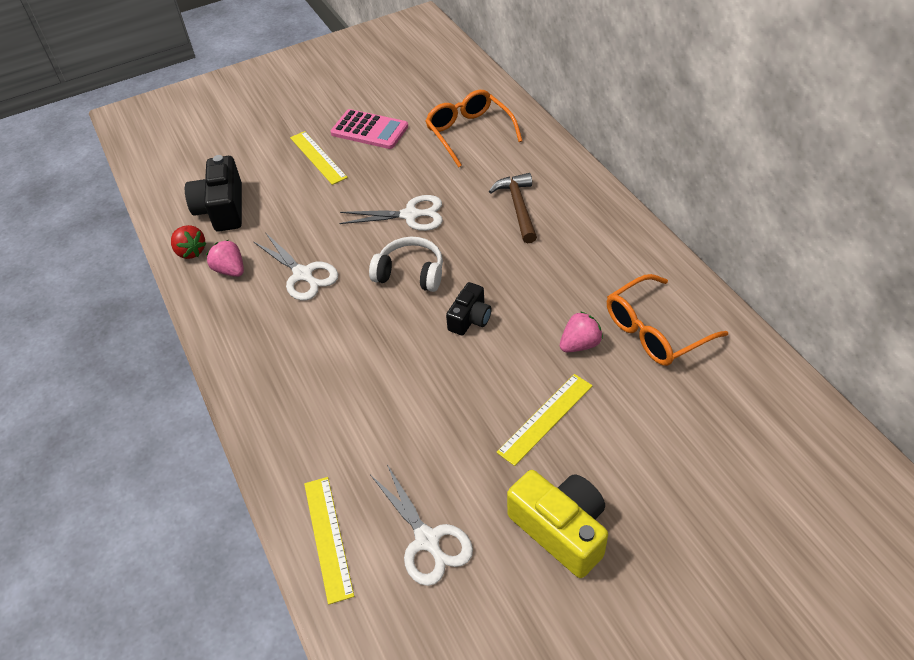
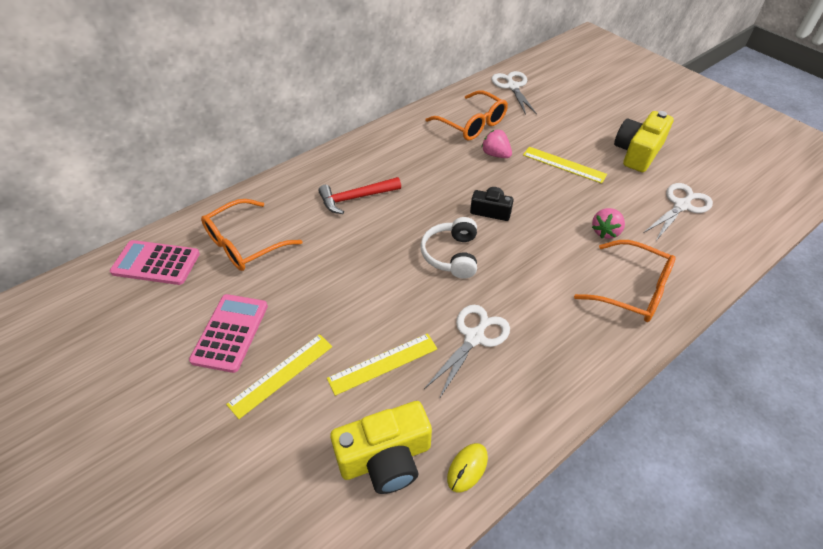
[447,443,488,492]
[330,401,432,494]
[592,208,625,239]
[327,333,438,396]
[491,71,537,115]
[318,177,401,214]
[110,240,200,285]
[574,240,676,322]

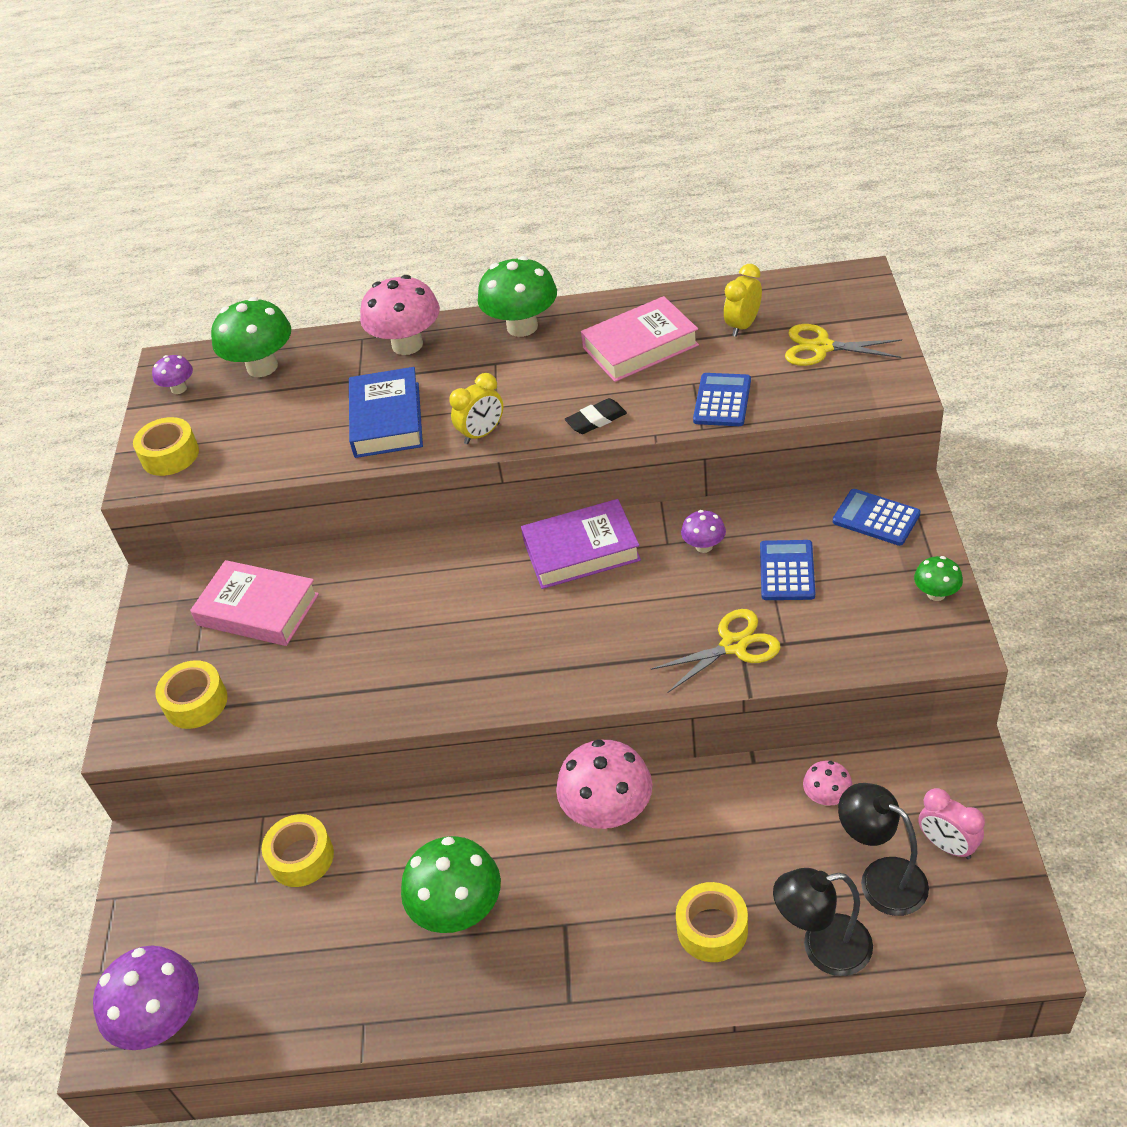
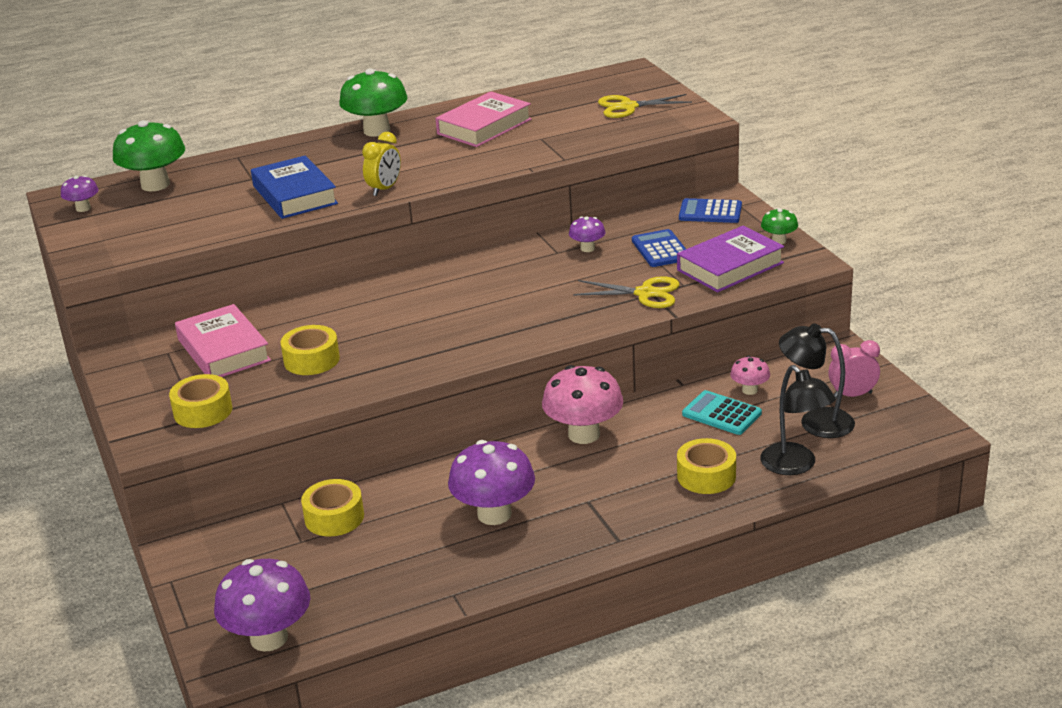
[281,325,340,375]
[175,304,271,377]
[360,275,440,355] (first image)
[448,440,535,525]
[677,226,784,292]
[565,398,627,434] (first image)
[573,276,680,308]
[693,373,751,426] (first image)
[724,264,762,337] (first image)
[760,365,836,475]
[828,340,880,398]
[682,390,762,435]

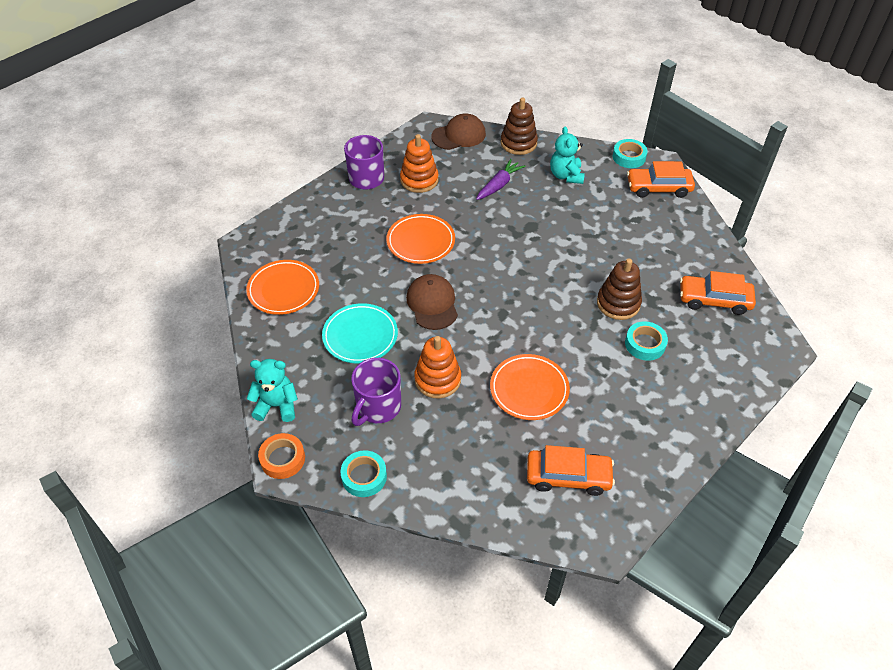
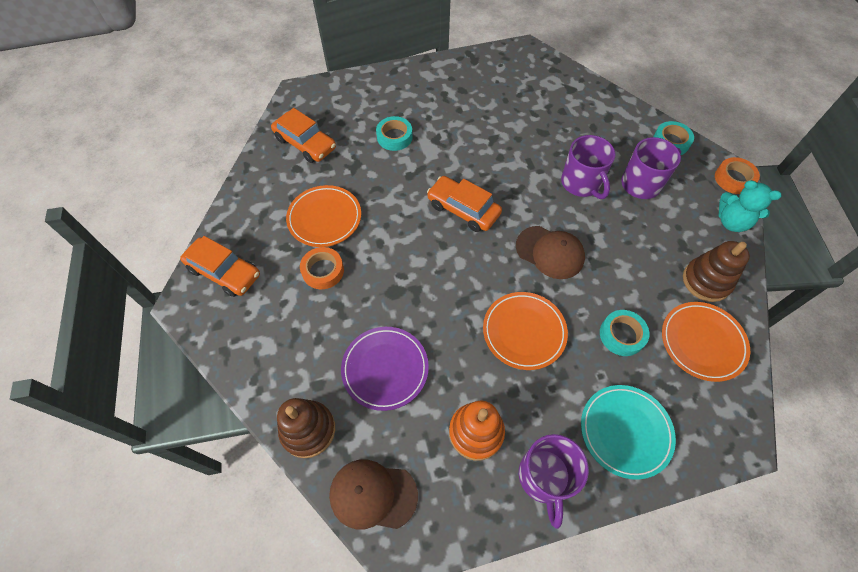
[581,385,676,480]
[516,226,585,279]
[561,135,615,199]
[341,327,429,411]
[286,185,361,247]
[427,176,502,232]
[550,126,585,184] (first image)
[683,241,750,302]
[600,310,649,356]
[300,247,344,289]

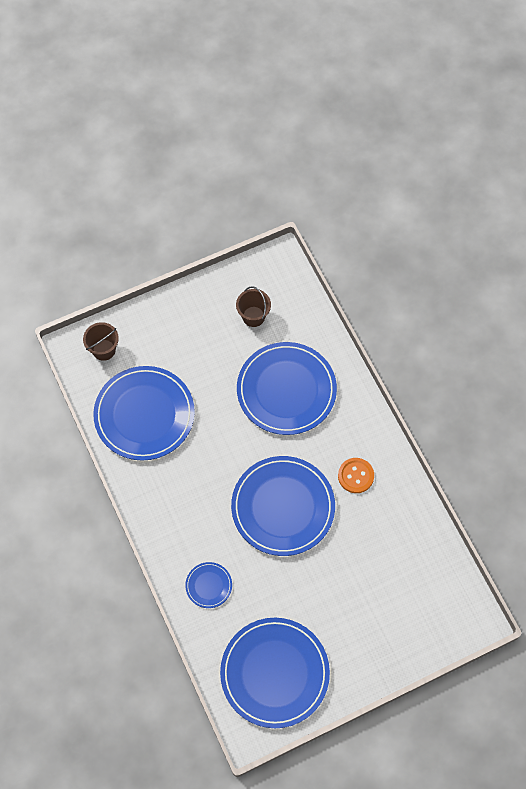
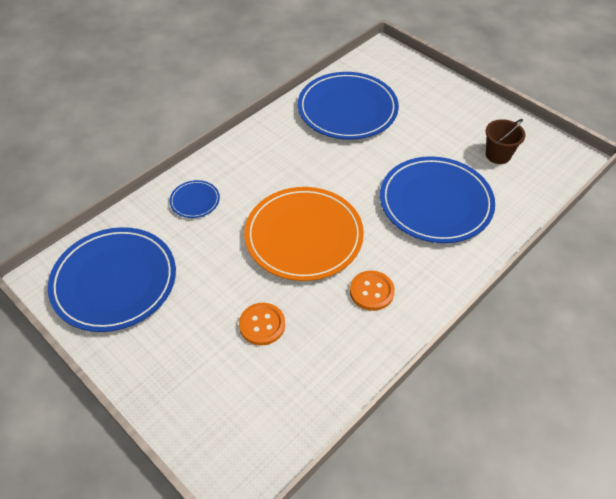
[83,322,119,361] (first image)
[244,187,364,281]
[239,303,285,345]

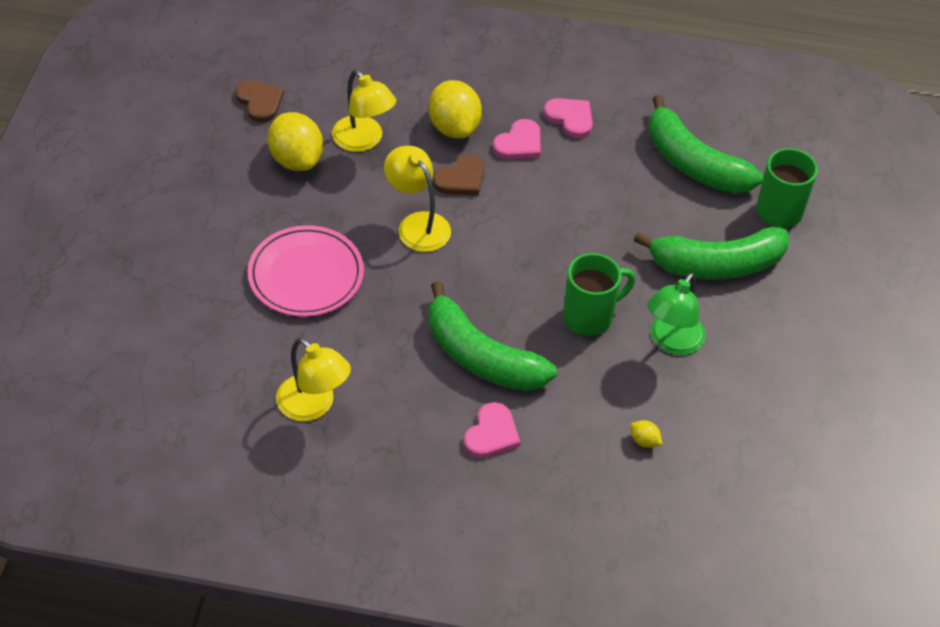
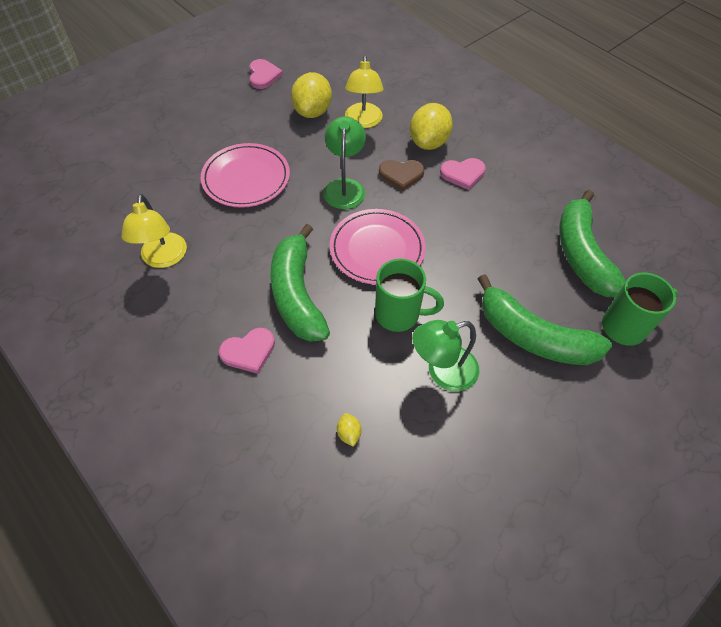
[235,80,284,123] (first image)
[323,116,366,209]
[249,59,283,89]
[330,209,426,285]

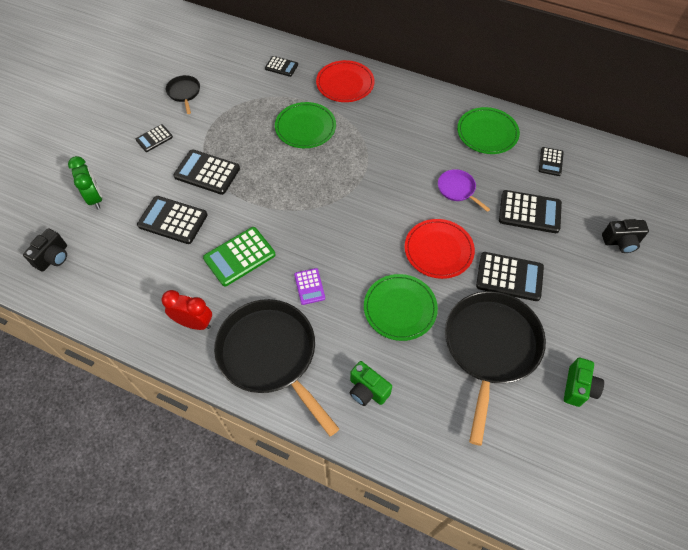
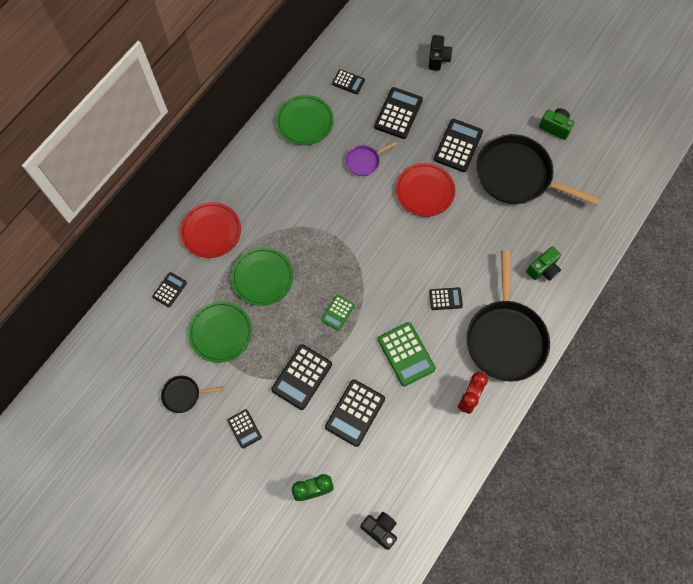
[466,250,550,382]
[429,287,463,310]
[188,301,252,363]
[321,295,355,331]

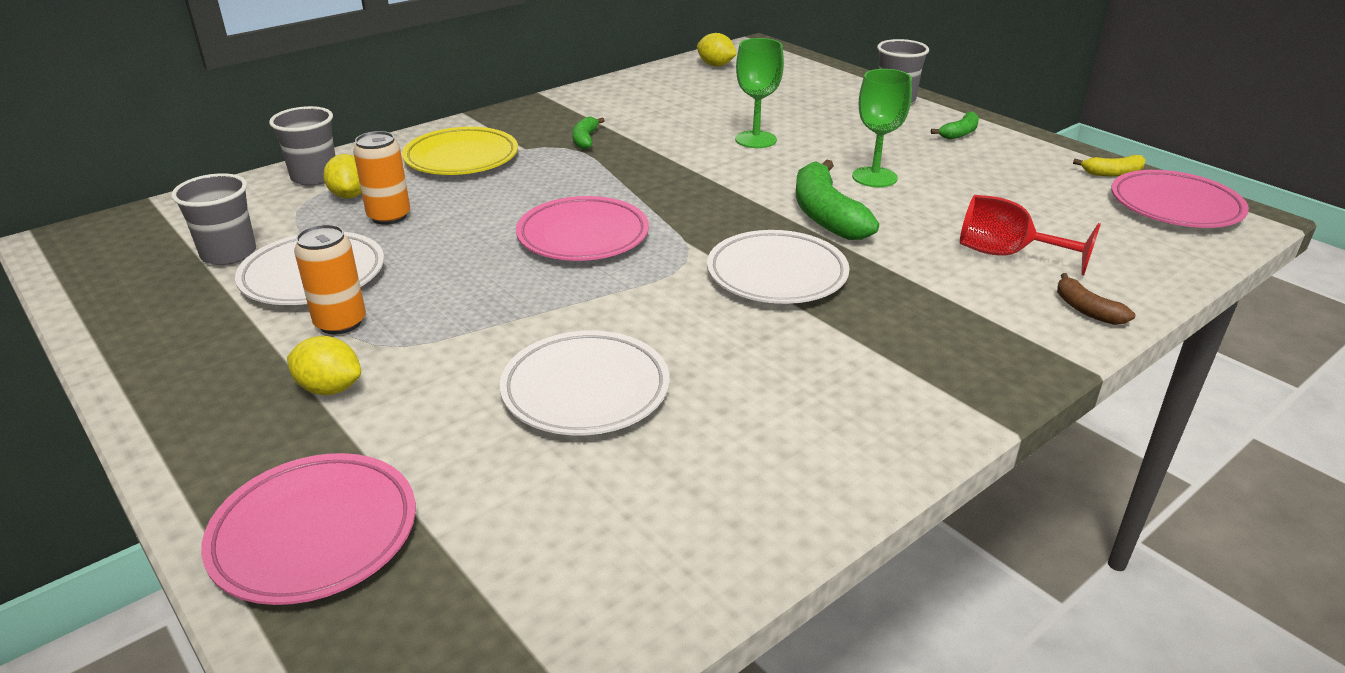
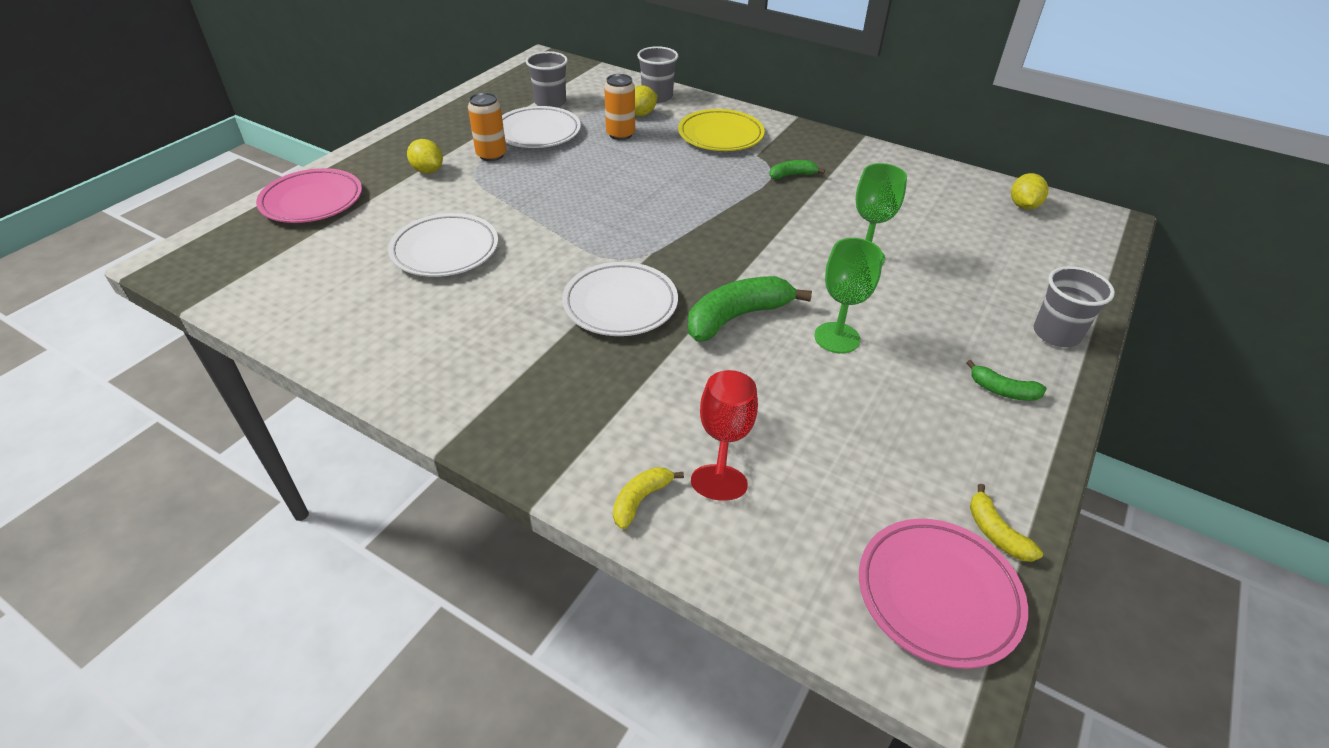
[407,139,443,173]
[516,196,649,261] (first image)
[613,467,684,529]

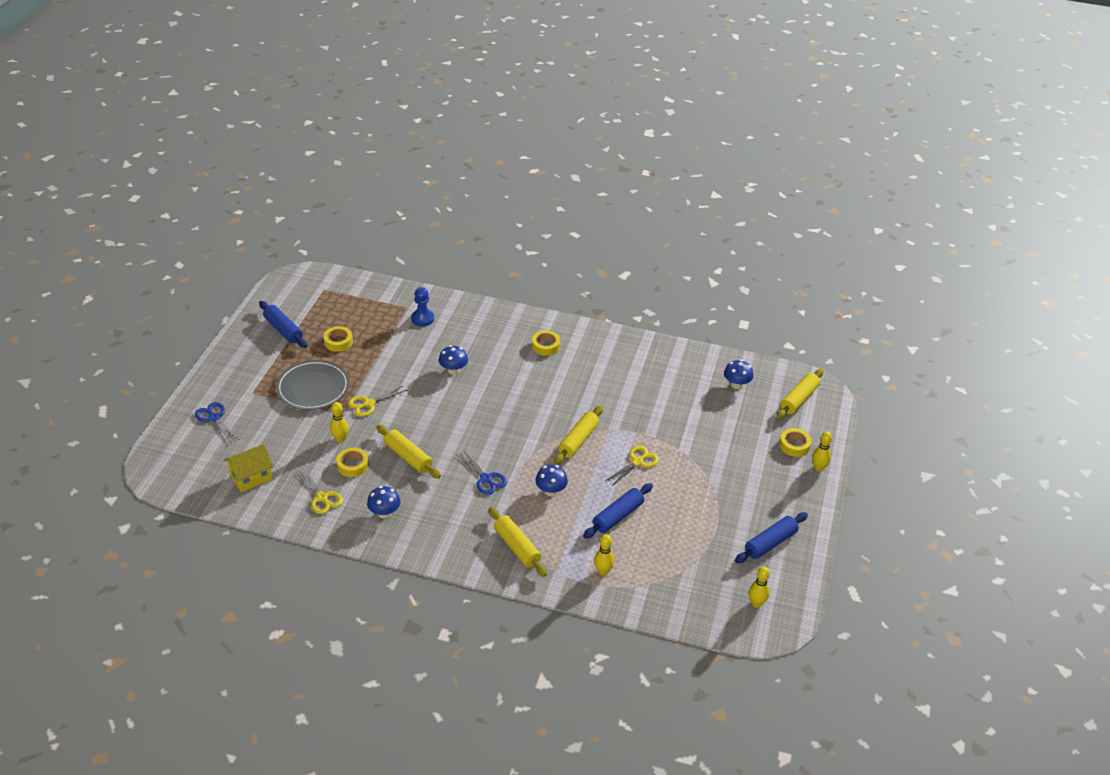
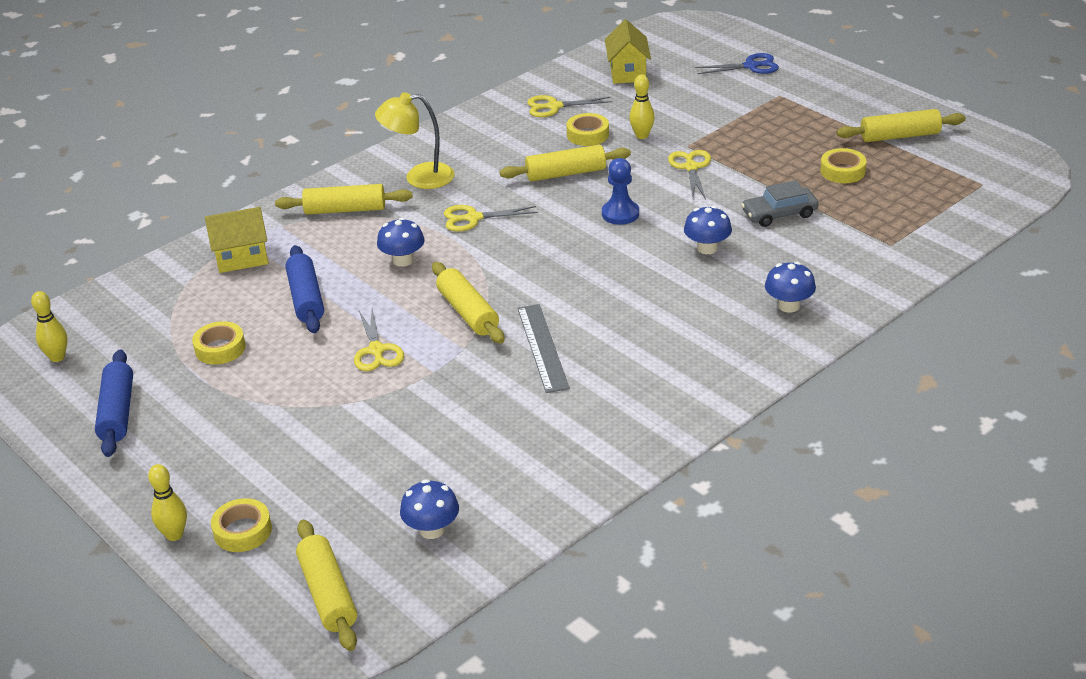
[836,109,966,142]
[276,360,350,410] (first image)
[765,262,816,313]
[602,158,639,225]
[444,205,538,232]
[192,321,246,365]
[205,207,268,273]
[375,92,455,189]
[517,304,570,393]
[741,180,819,227]

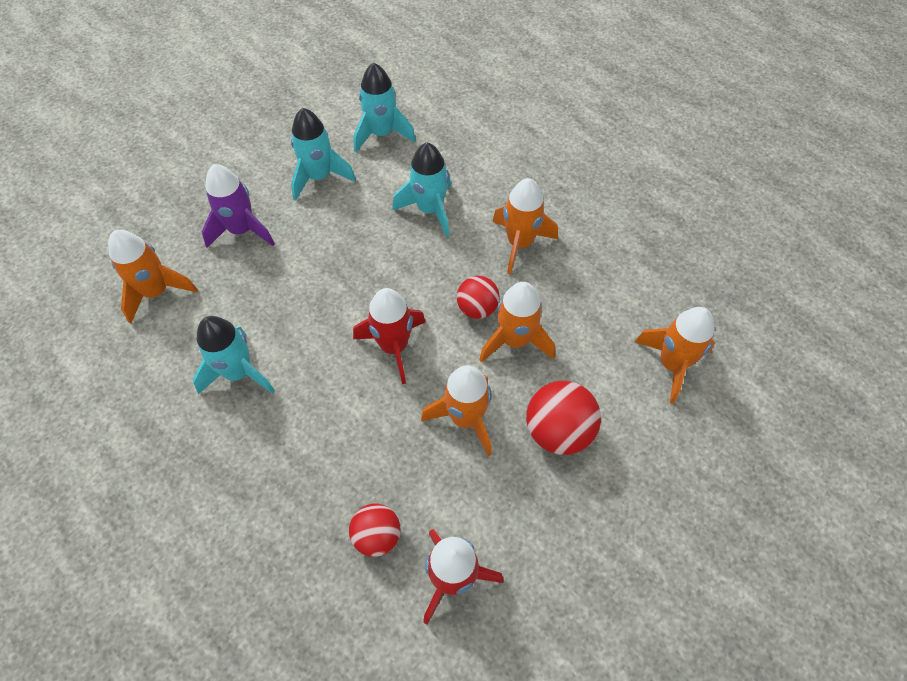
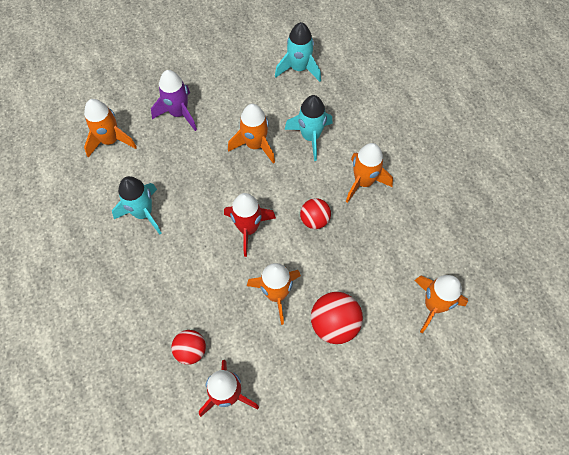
[291,108,356,201] (first image)
[228,104,275,164]

